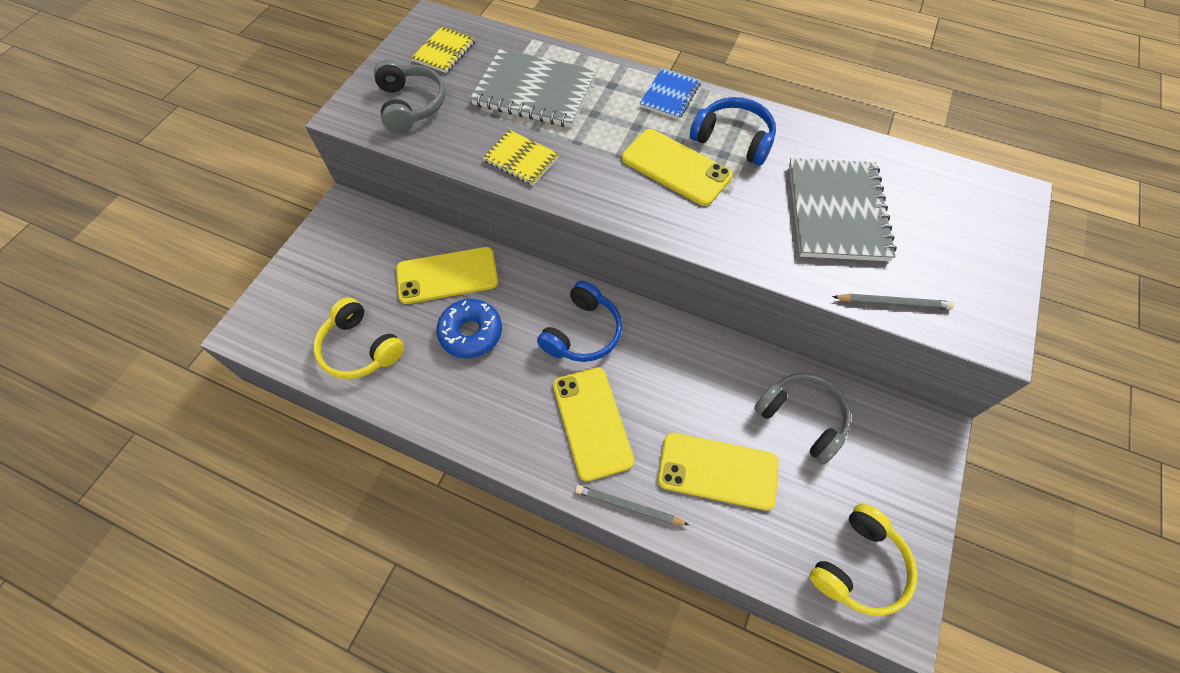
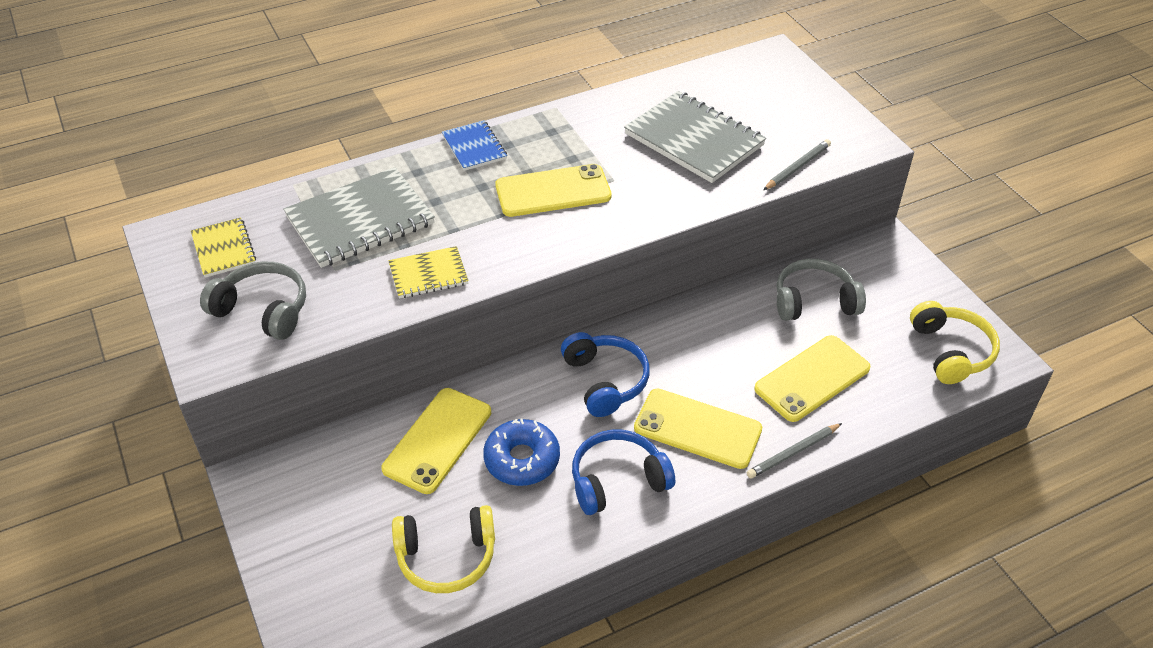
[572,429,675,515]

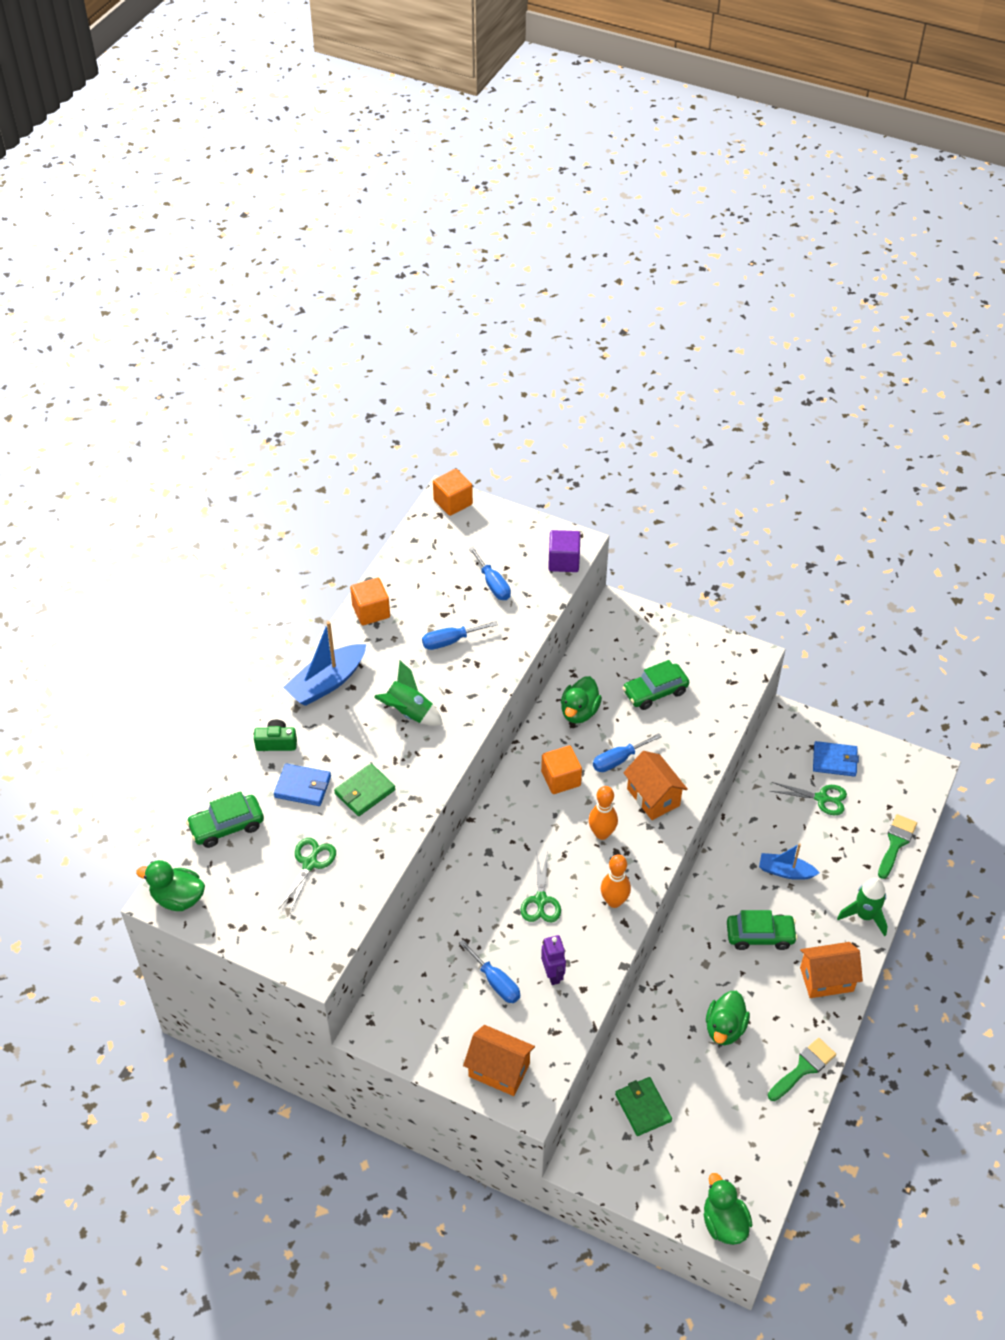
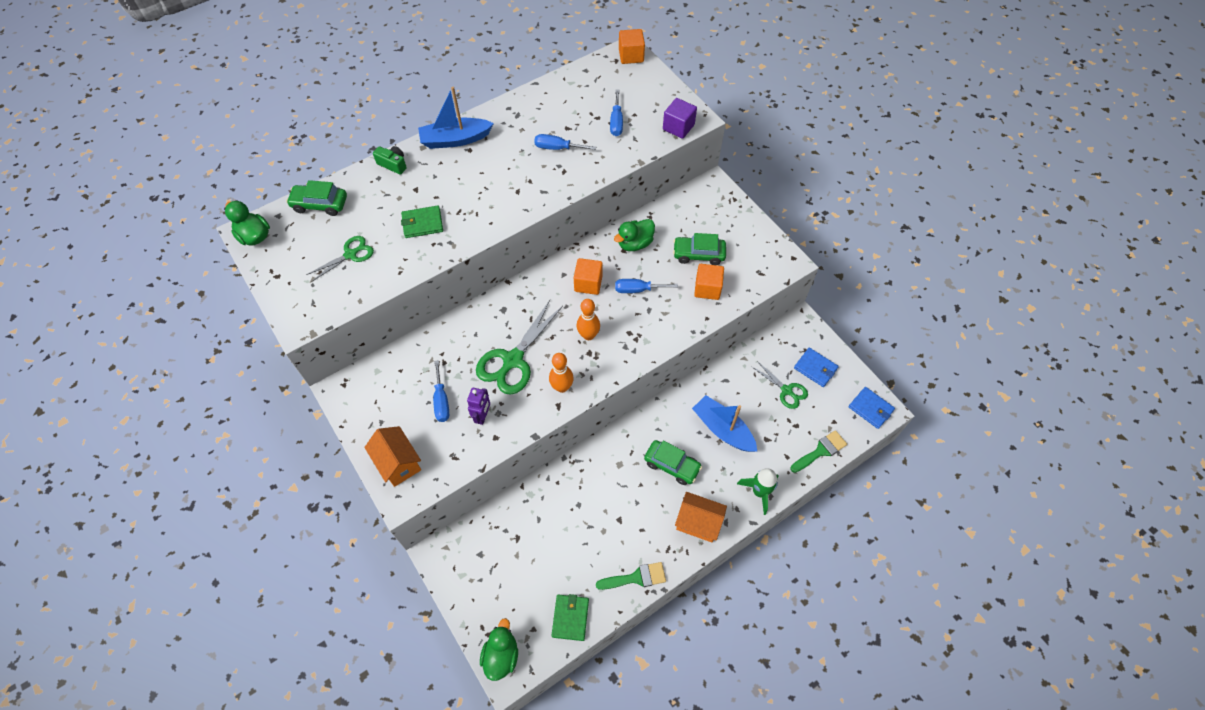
[848,387,895,429]
[694,264,724,300]
[374,661,443,726] (first image)
[476,300,563,395]
[551,594,589,641]
[623,751,688,820] (first image)
[706,991,750,1045] (first image)
[692,395,757,452]

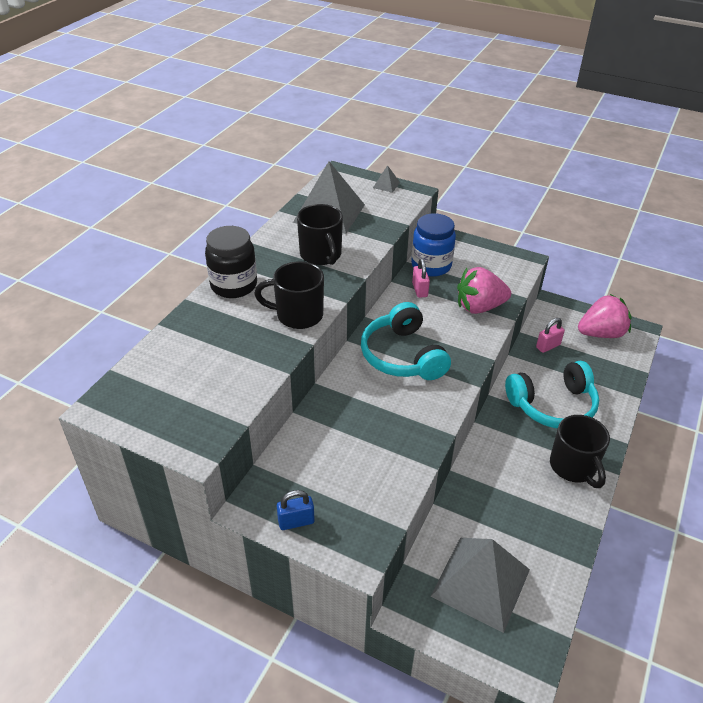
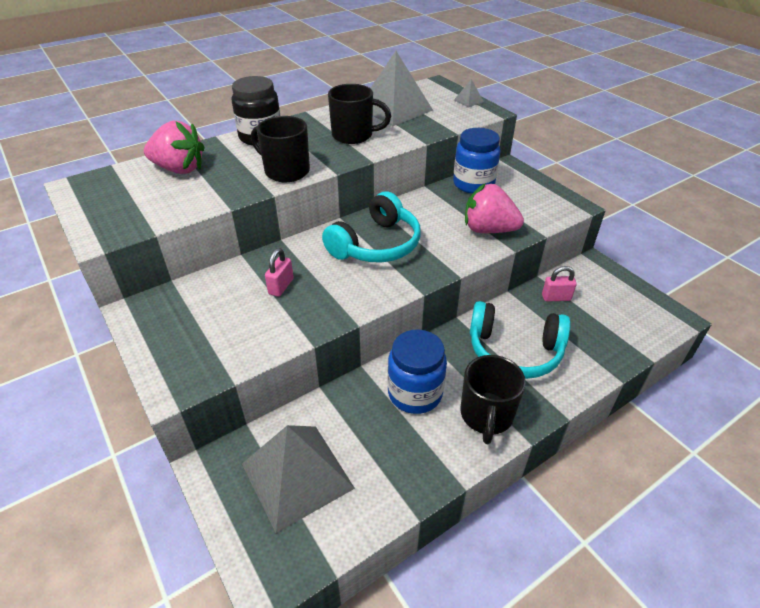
[277,490,314,530] (first image)
[328,84,391,144]
[322,192,421,262]
[265,248,293,297]
[144,121,205,174]
[388,330,447,414]

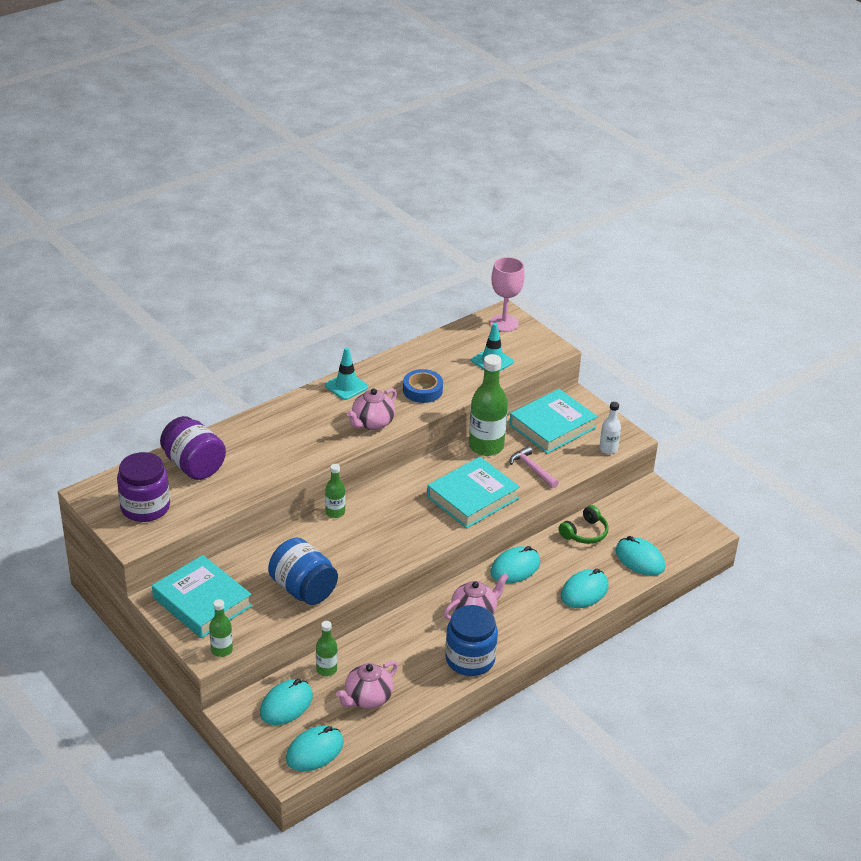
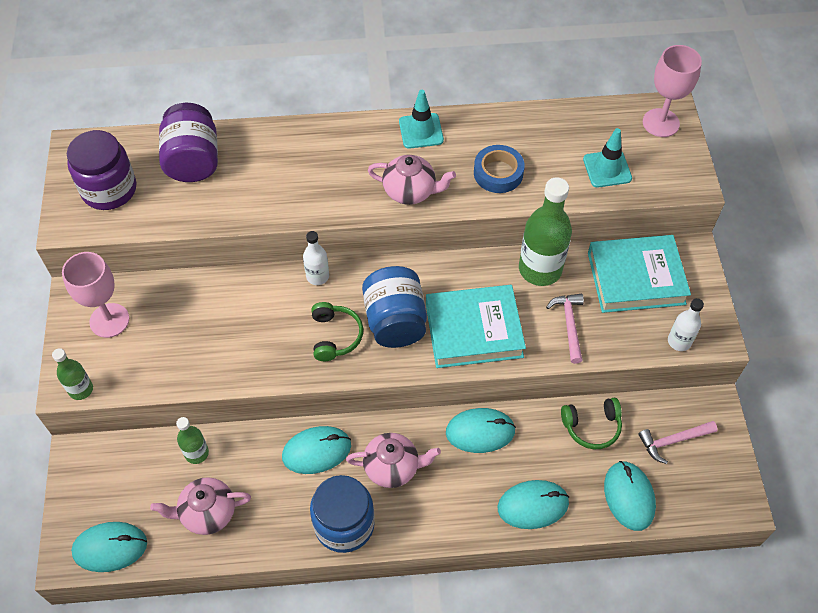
[62,252,129,338]
[282,426,351,474]
[362,266,427,348]
[303,231,329,285]
[368,155,456,205]
[312,302,363,361]
[638,421,718,464]

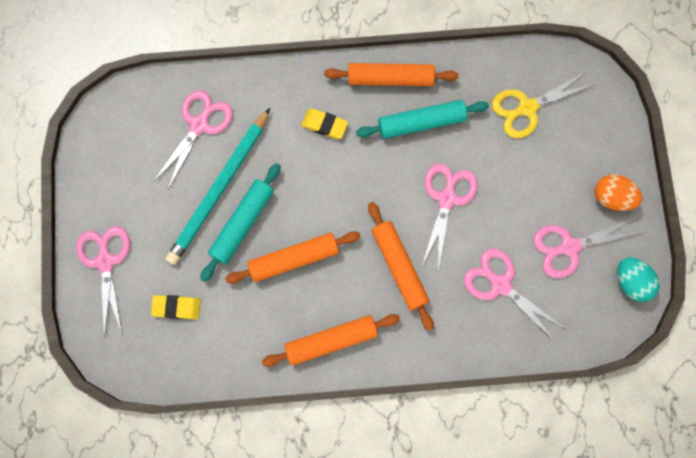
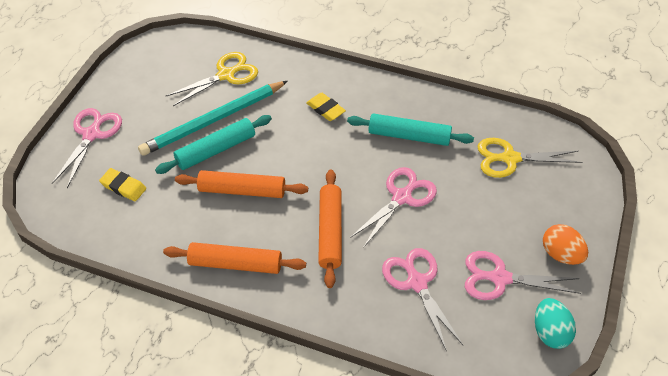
[166,52,258,106]
[324,63,459,86] (first image)

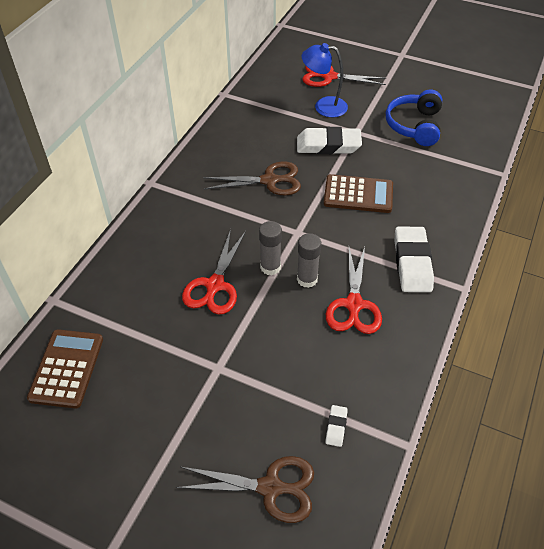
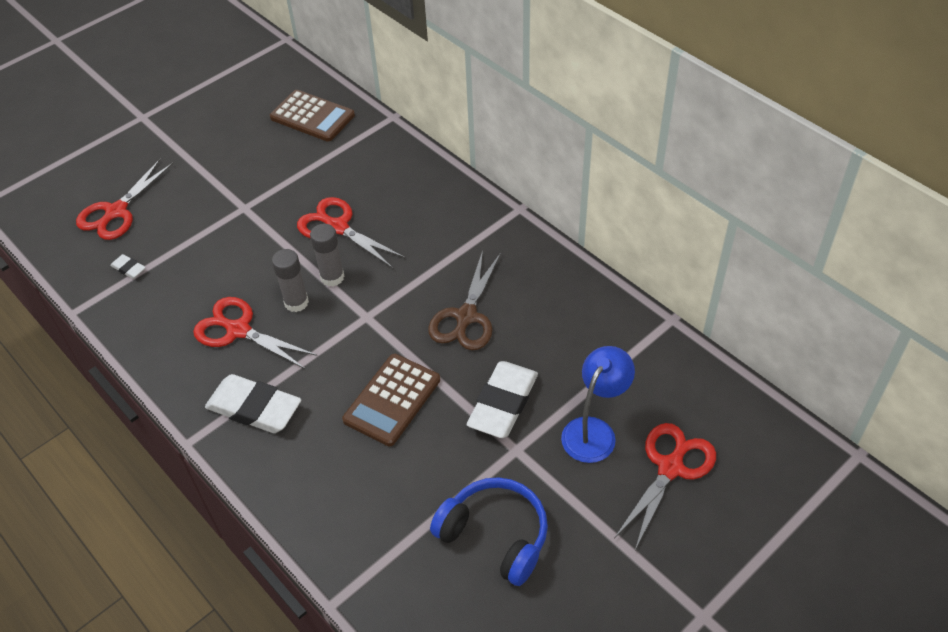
[76,158,174,240]

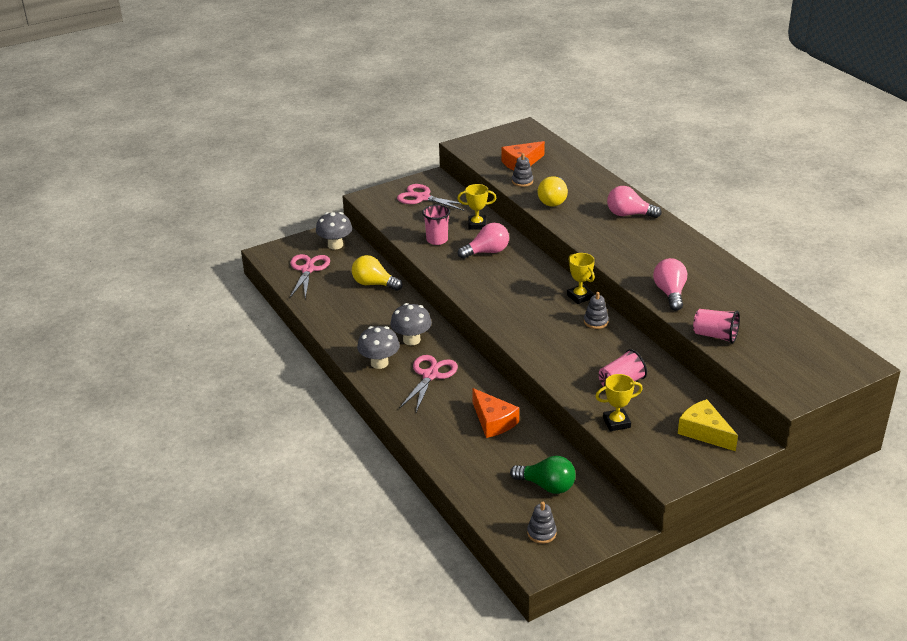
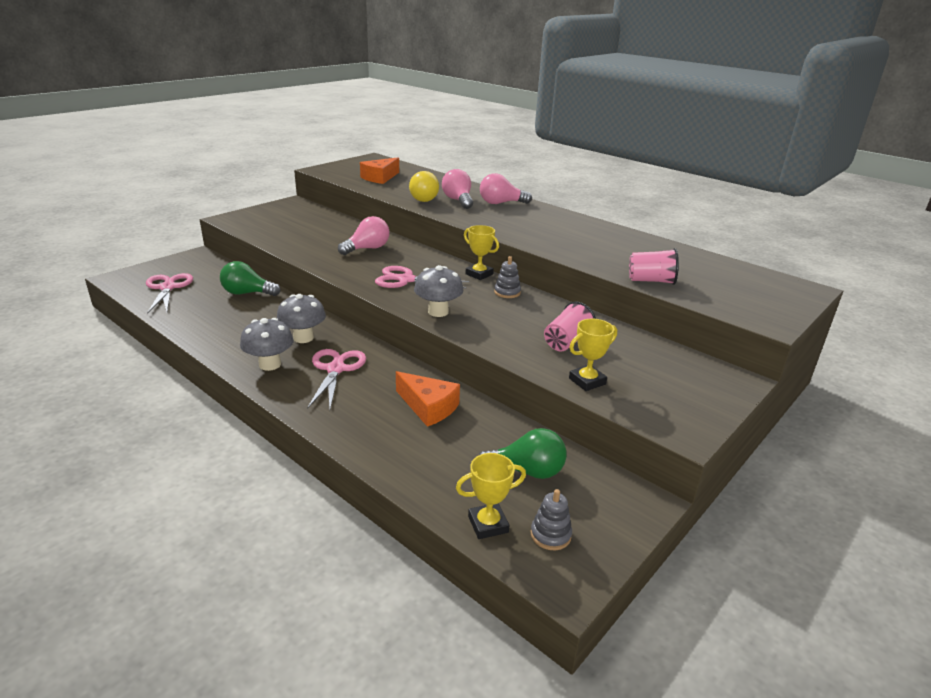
[414,265,463,317]
[220,261,281,296]
[375,266,470,288]
[422,204,450,245] (first image)
[456,453,526,539]
[512,153,533,187] (first image)
[442,169,473,209]
[678,399,738,451] (first image)

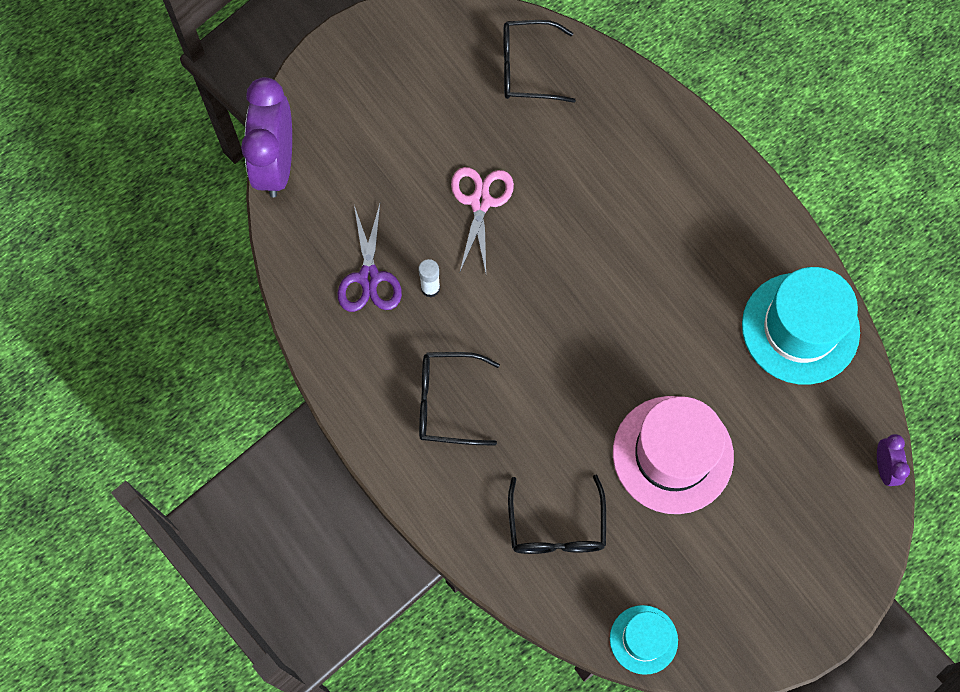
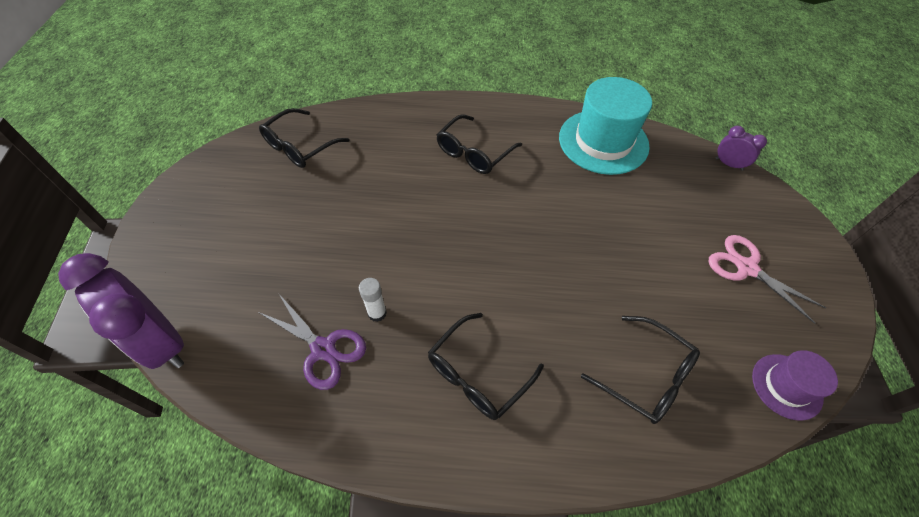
[709,235,826,324]
[752,350,838,421]
[613,396,734,514] (first image)
[437,114,522,174]

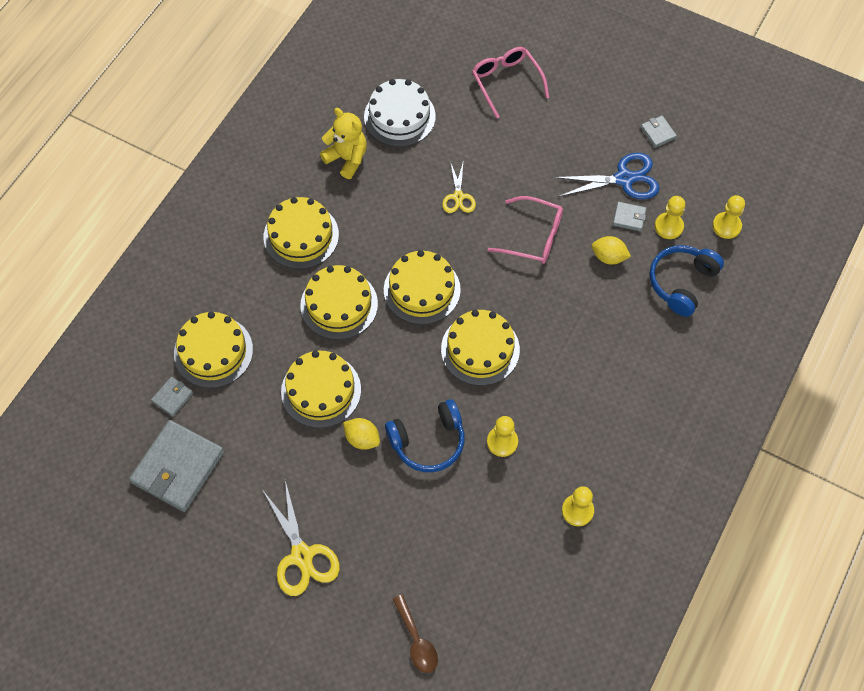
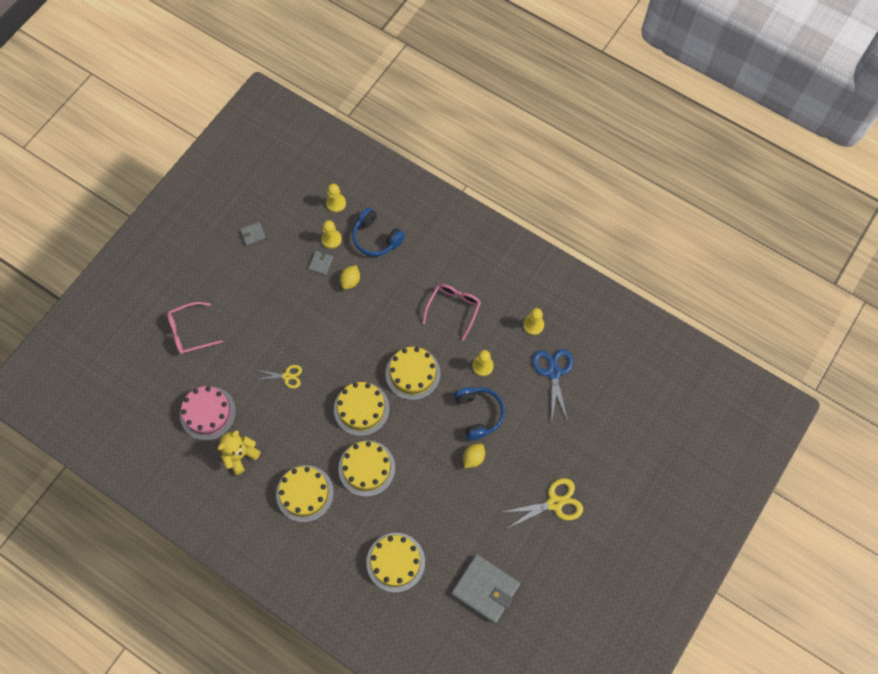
[151,377,193,417] (first image)
[281,351,361,428] (first image)
[180,386,236,441]
[393,595,438,673] (first image)
[422,284,481,340]
[532,349,573,423]

